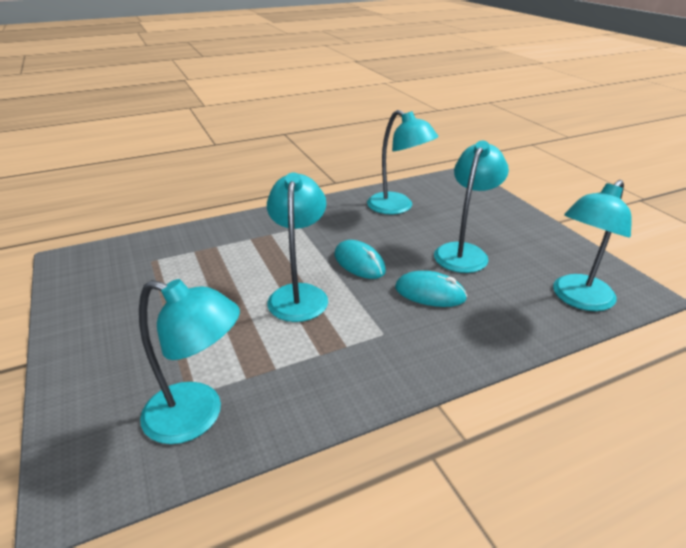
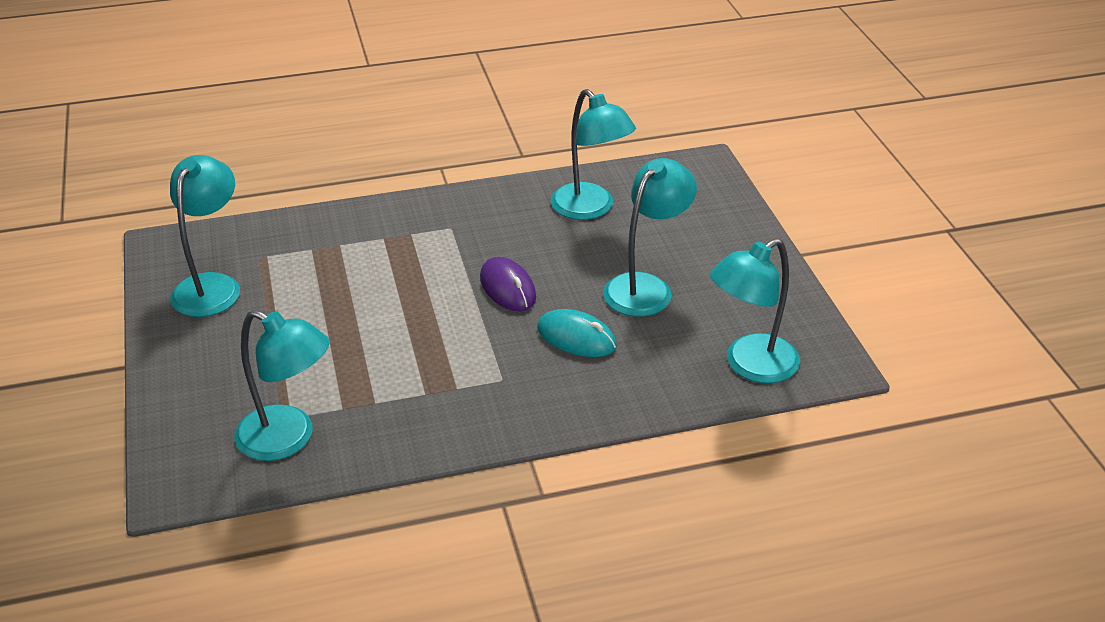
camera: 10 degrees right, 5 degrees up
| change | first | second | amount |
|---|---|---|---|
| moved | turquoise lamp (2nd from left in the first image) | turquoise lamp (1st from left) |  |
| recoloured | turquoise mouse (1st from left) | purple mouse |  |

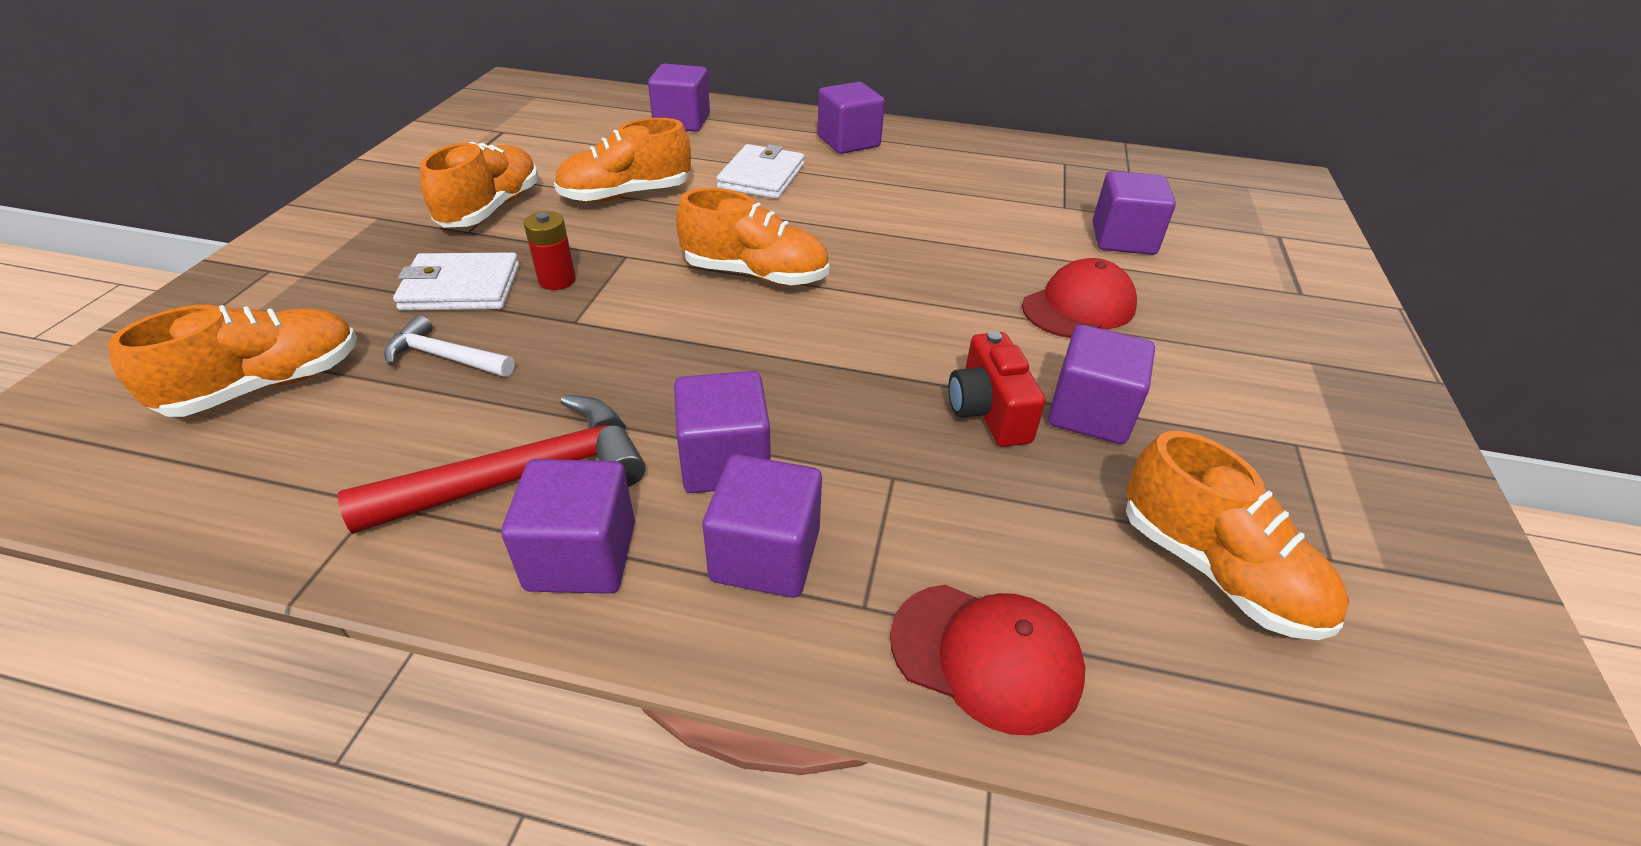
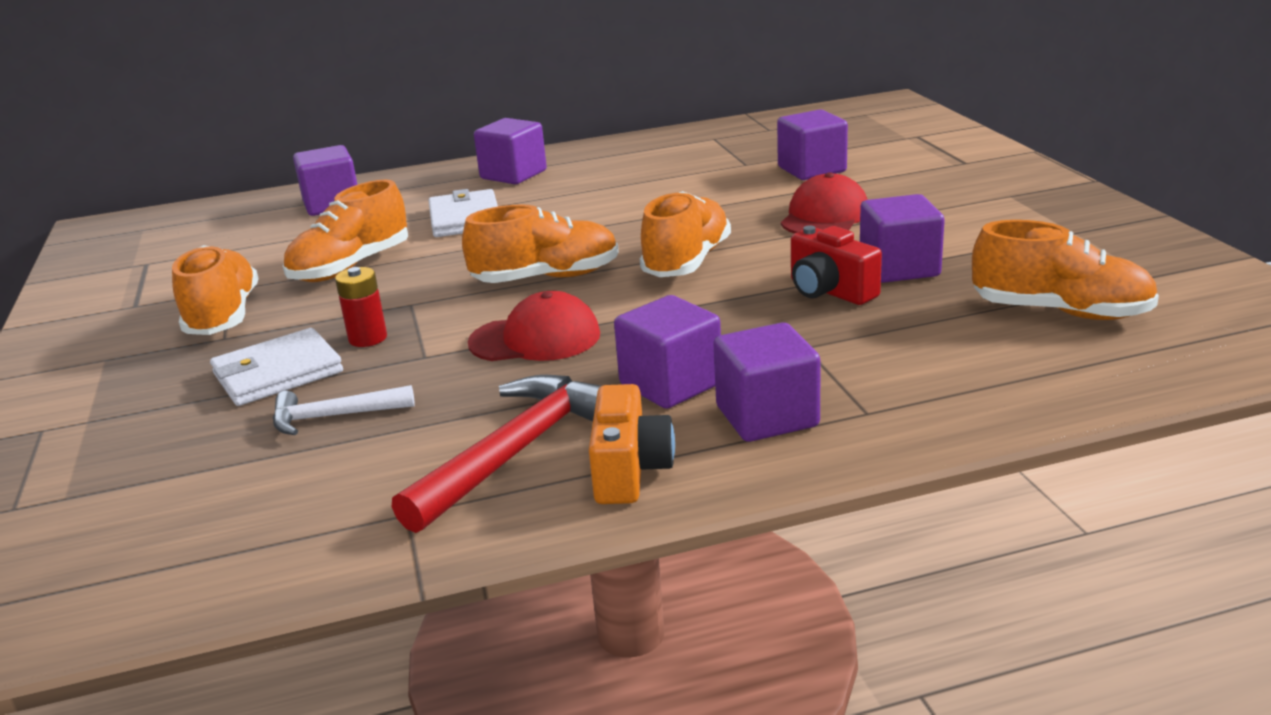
camera: 25 degrees left, 15 degrees down
| change | first | second | amount |
|---|---|---|---|
| moved | red cap (1st from left) |  |  |
| replaced | purple cube (1st from left) | orange camera |  |
| moved | orange shoe (1st from left in the first image) | orange shoe (4th from left) |  |

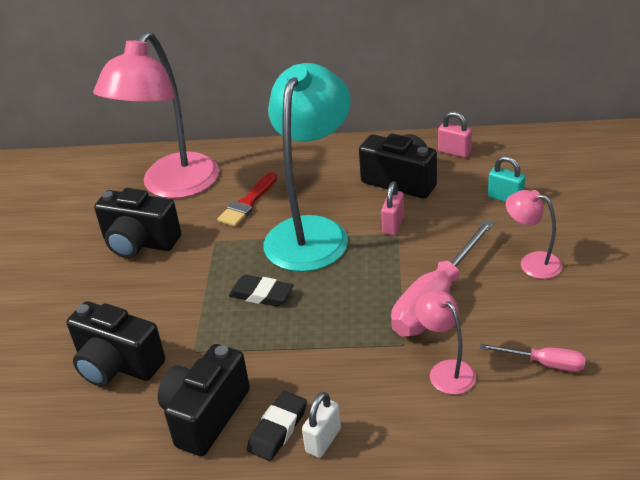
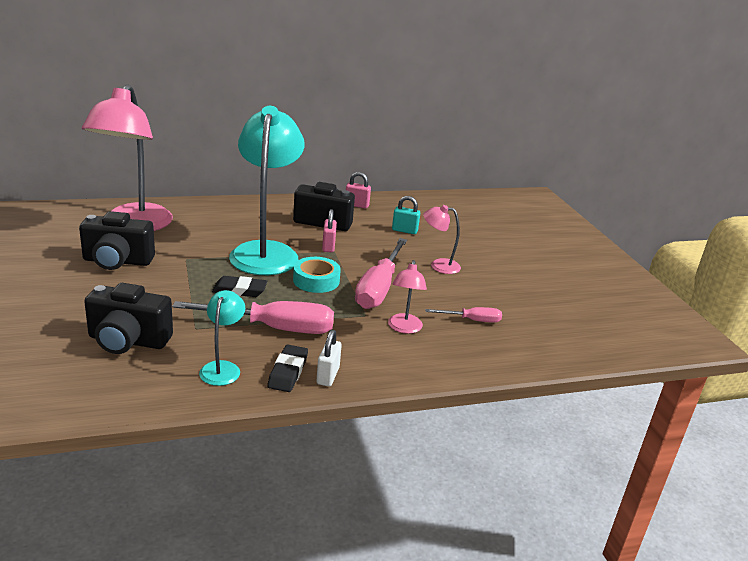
camera: 25 degrees left, 10 degrees down
| change | first | second | amount |
|---|---|---|---|
| added |  | pink screwdriver (1st from left) |  |
| replaced | black camera (3rd from left) | turquoise lamp (1st from left) |  |
| added |  | turquoise tape |  |
| turned | pink lamp (2nd from left) |  | 120 degrees counterclockwise |
| removed | red brush |  |  |

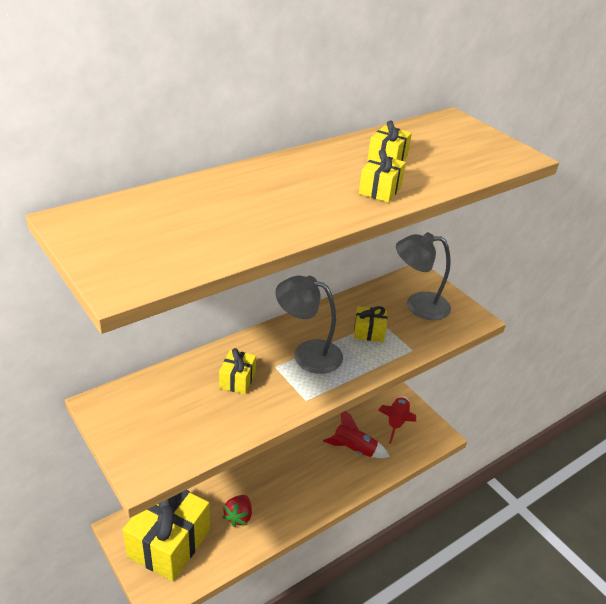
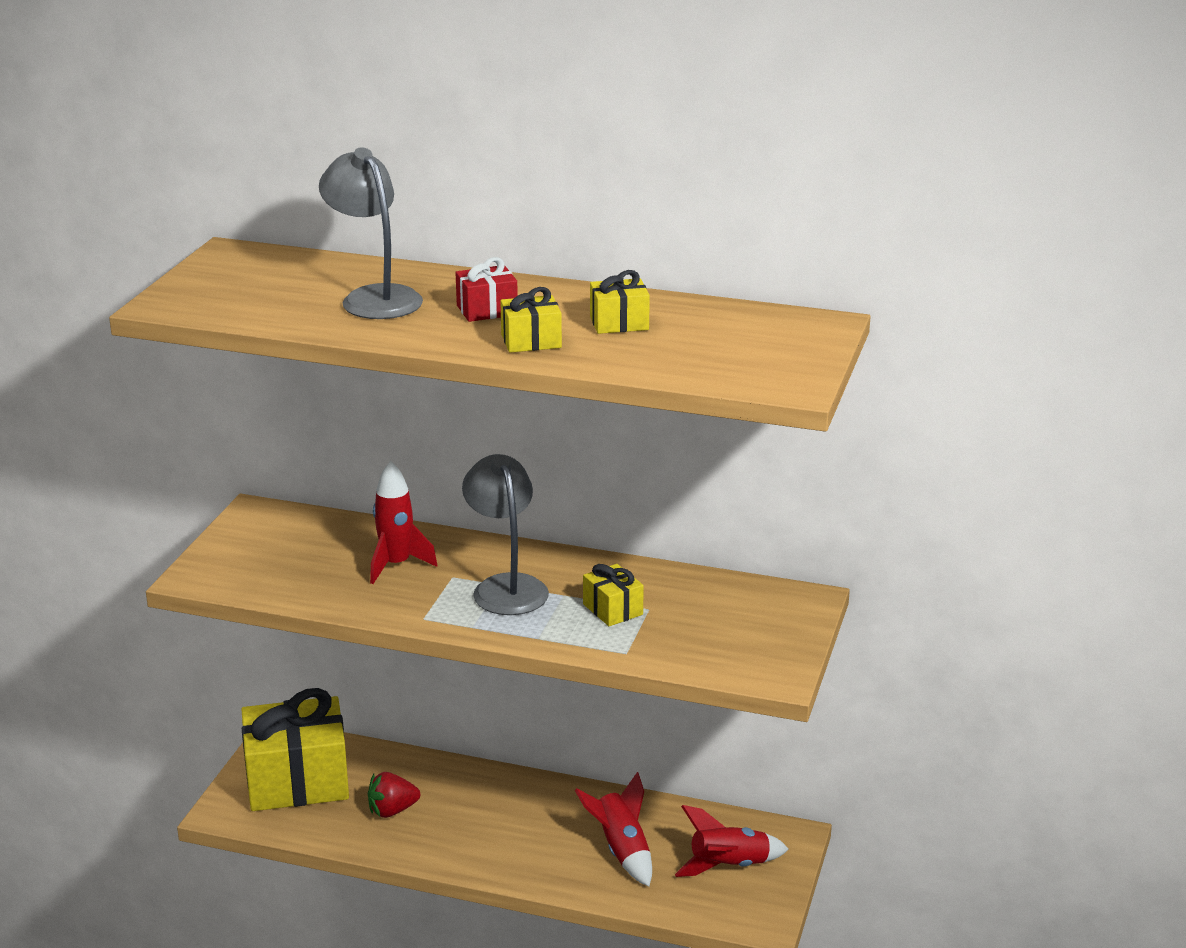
camera: 55 degrees right, 10 degrees down
| change | first | second | amount |
|---|---|---|---|
| moved | grey lamp (2nd from left in the first image) | grey lamp (1st from left) |  |
| replaced | yellow gift (2nd from left) | red rocket (1st from left) |  |
| added |  | red gift |  |

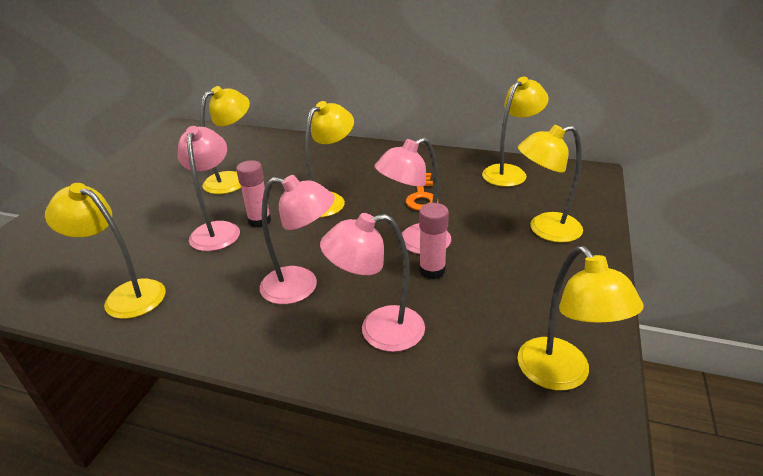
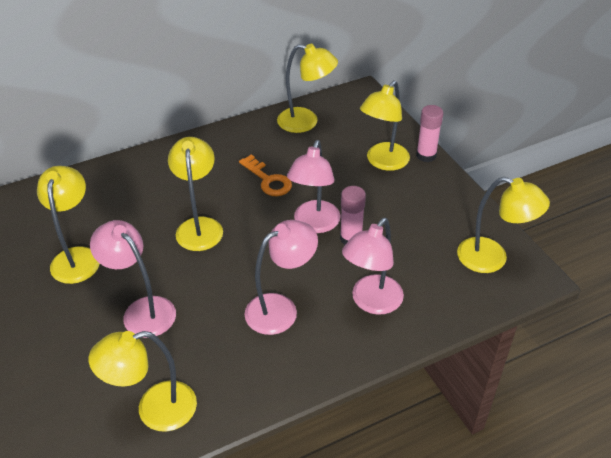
camera: 45 degrees left, 10 degrees up
| change | first | second | amount |
|---|---|---|---|
| turned | yellow lamp (4th from left) |  | 105 degrees clockwise |
| moved | pink glue stick (1st from left in the first image) | pink glue stick (2nd from left) |  |

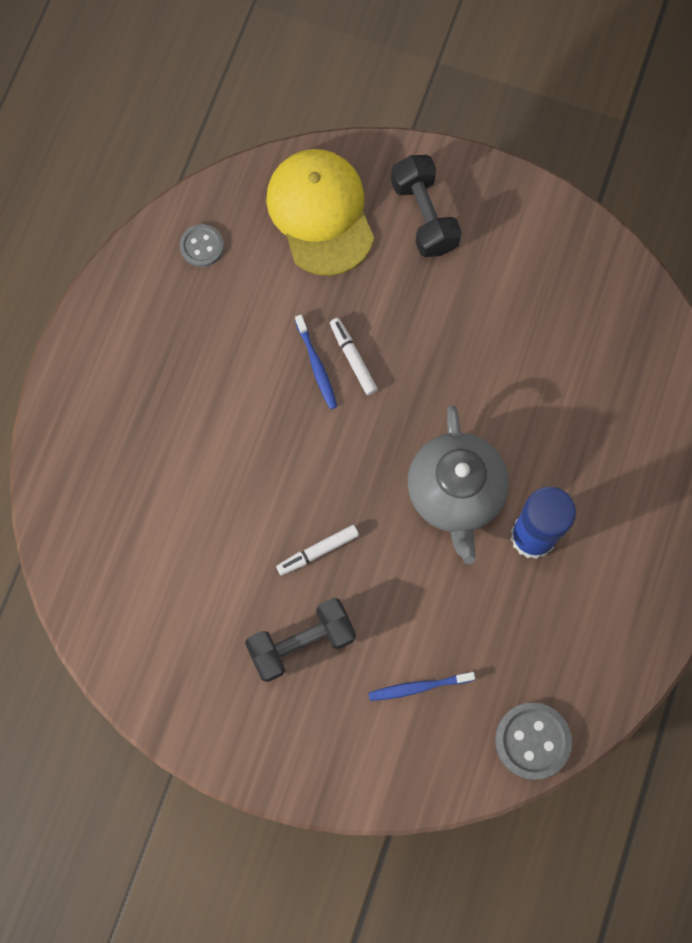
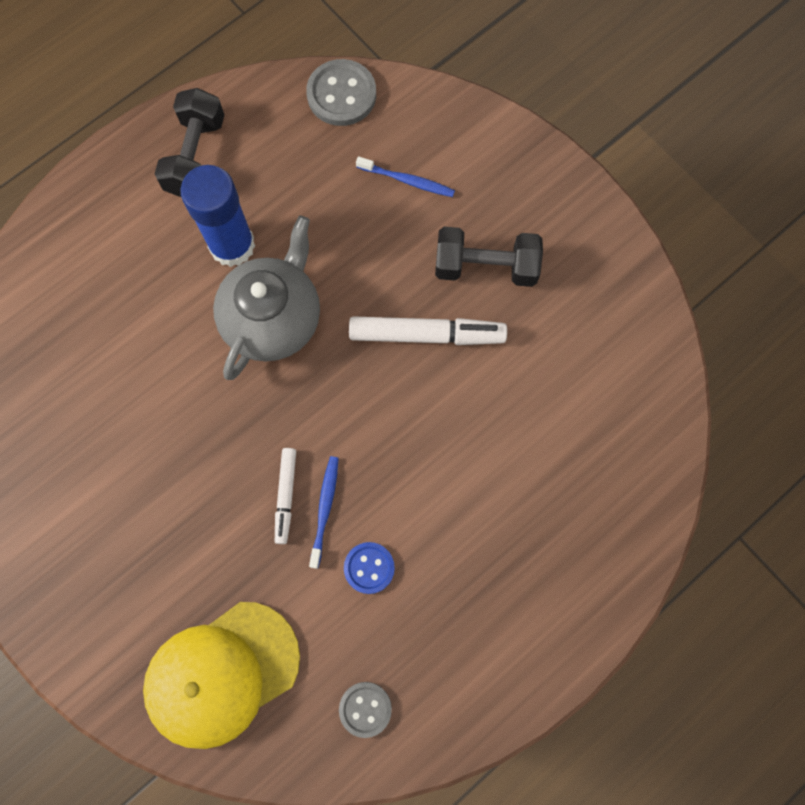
camera: 150 degrees left, 0 degrees up
| change | first | second | amount |
|---|---|---|---|
| turned | yellow cap |  | 45 degrees clockwise |
| moved | black dumbbell (2nd from left in the first image) | black dumbbell (1st from left) |  |
| added |  | blue button |  |
| resized | white marker (1st from left in the first image) | white marker (2nd from left) | x1.71 |

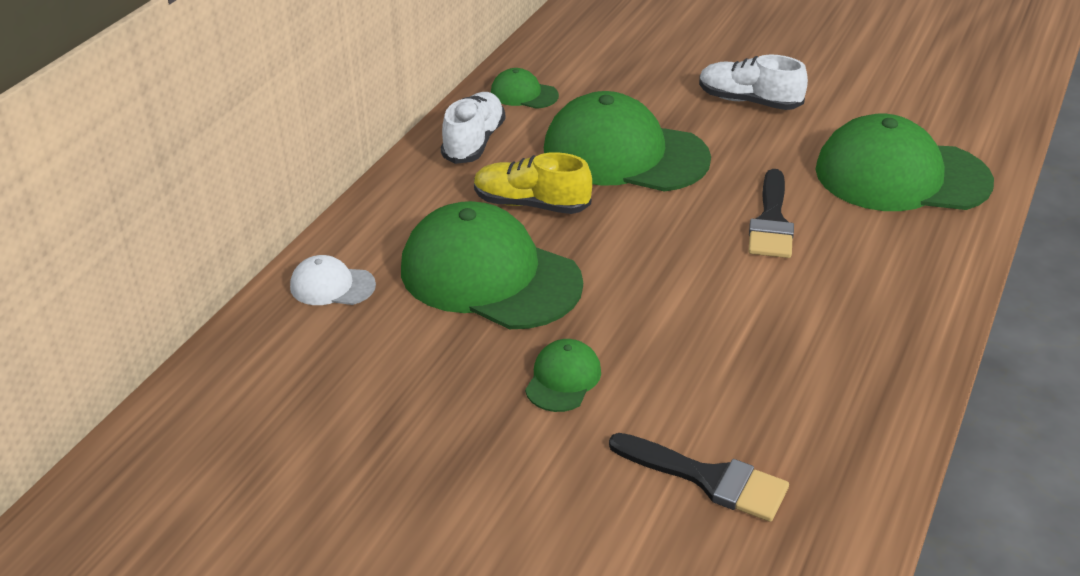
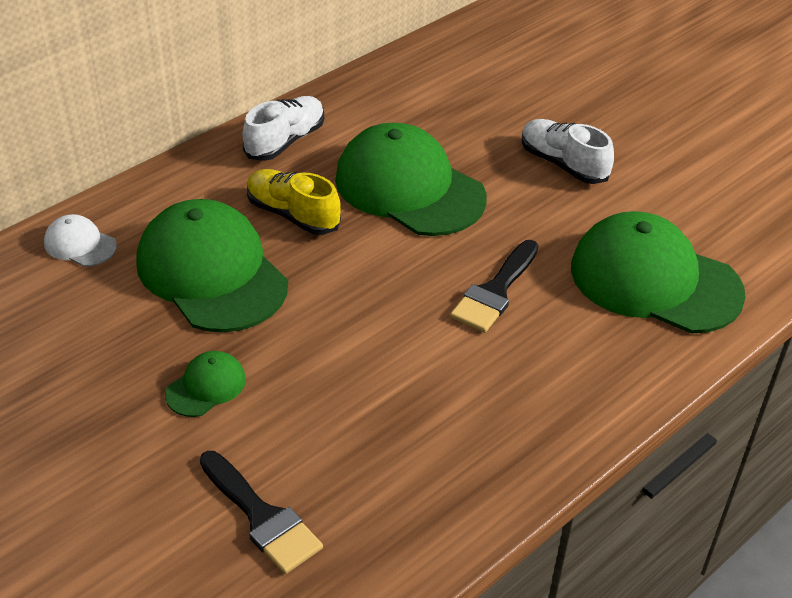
camera: 20 degrees right, 5 degrees up
| change | first | second | amount |
|---|---|---|---|
| removed | green cap (2nd from left) |  |  |

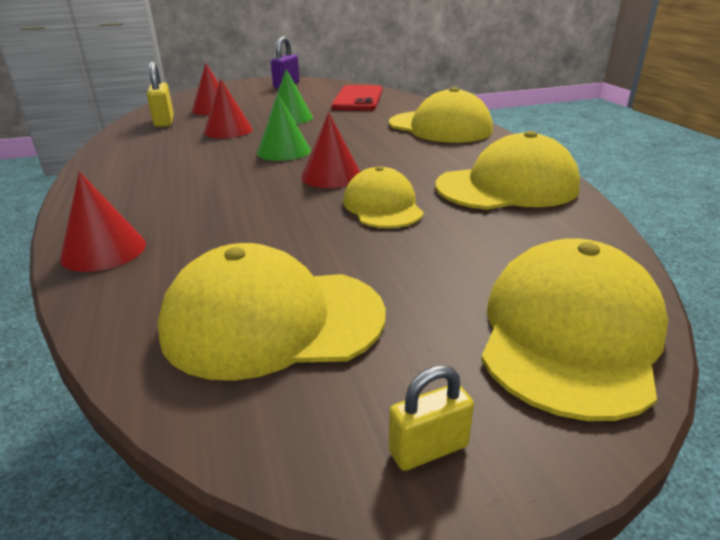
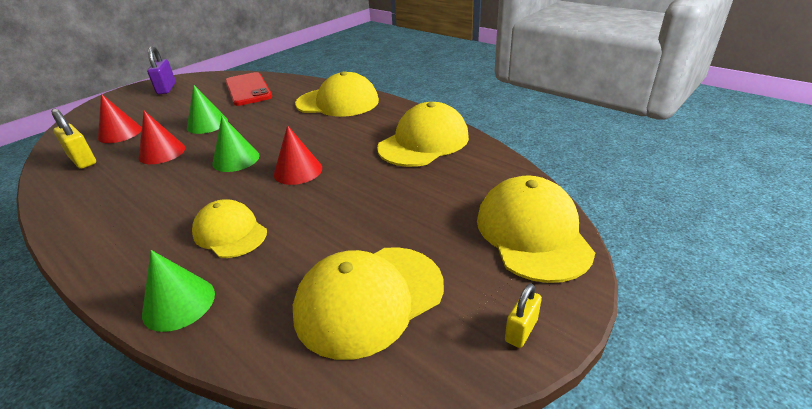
camera: 30 degrees left, 5 degrees up
| change | first | second | amount |
|---|---|---|---|
| recoloured | red cone (1st from left) | green cone (1st from left) |  |
| moved | yellow cap (2nd from left in the first image) | yellow cap (1st from left) |  |

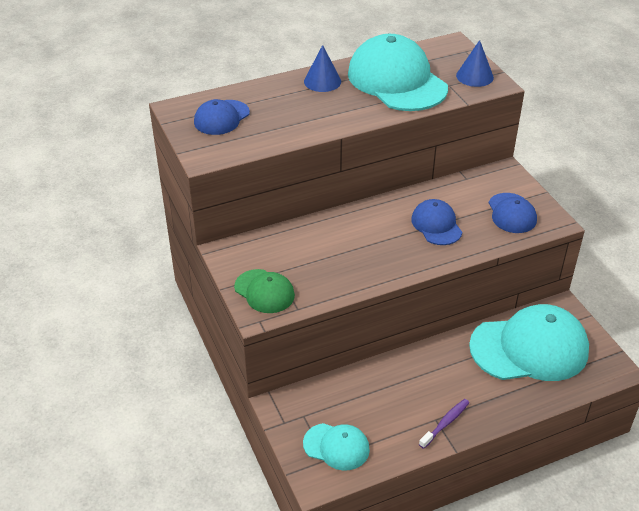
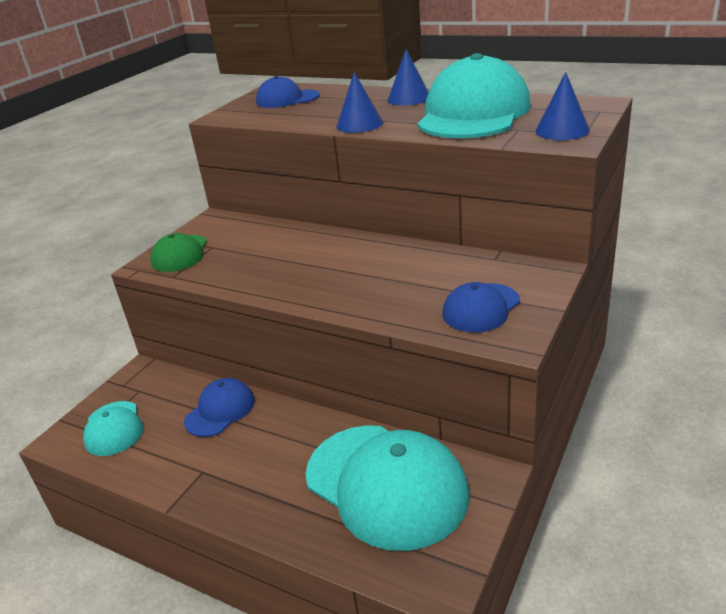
camera: 55 degrees right, 10 degrees down
| change | first | second | amount |
|---|---|---|---|
| moved | blue cap (2nd from left in the first image) | blue cap (1st from left) |  |
| added |  | blue cone (1st from left) |  |
| removed | purple toothbrush |  |  |

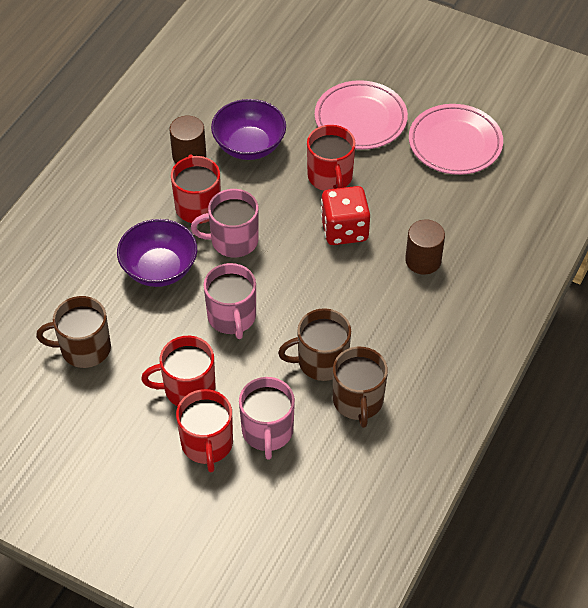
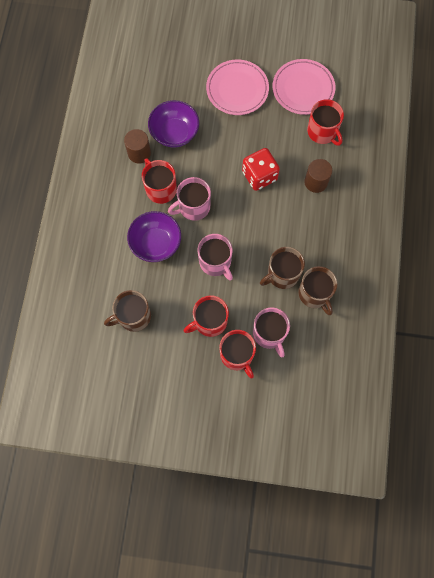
camera: 20 degrees left, 20 degrees up
| change | first | second | amount |
|---|---|---|---|
| moved | red mug (4th from left) |  |  |

